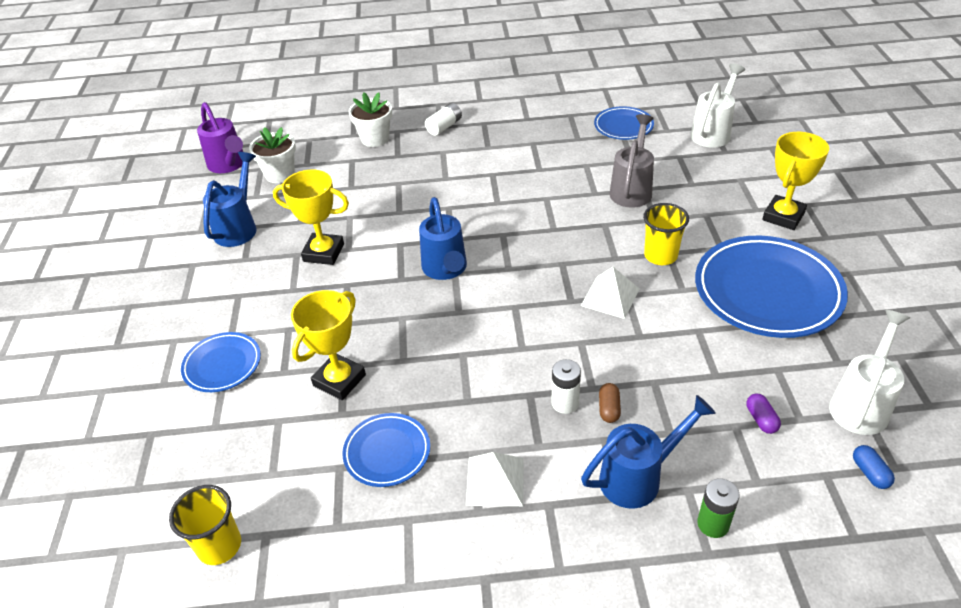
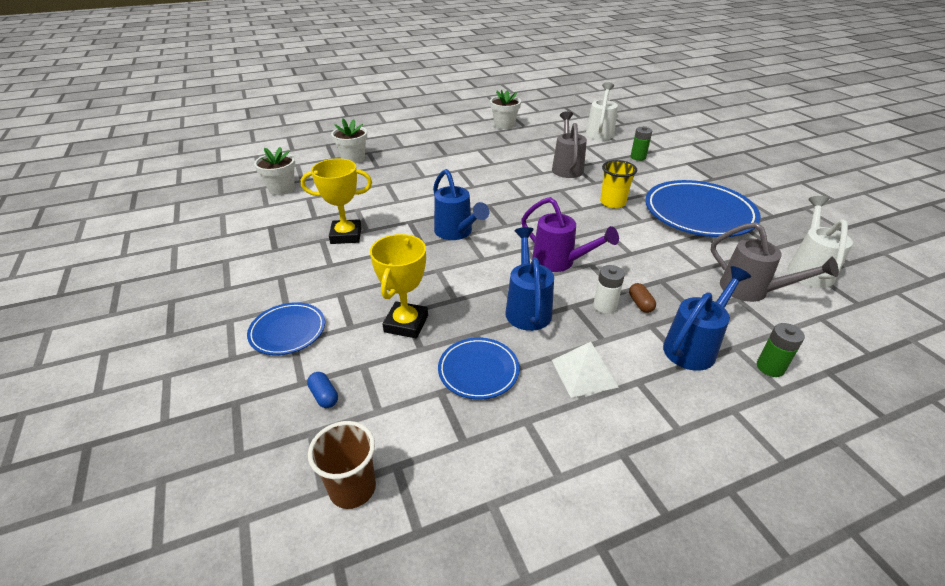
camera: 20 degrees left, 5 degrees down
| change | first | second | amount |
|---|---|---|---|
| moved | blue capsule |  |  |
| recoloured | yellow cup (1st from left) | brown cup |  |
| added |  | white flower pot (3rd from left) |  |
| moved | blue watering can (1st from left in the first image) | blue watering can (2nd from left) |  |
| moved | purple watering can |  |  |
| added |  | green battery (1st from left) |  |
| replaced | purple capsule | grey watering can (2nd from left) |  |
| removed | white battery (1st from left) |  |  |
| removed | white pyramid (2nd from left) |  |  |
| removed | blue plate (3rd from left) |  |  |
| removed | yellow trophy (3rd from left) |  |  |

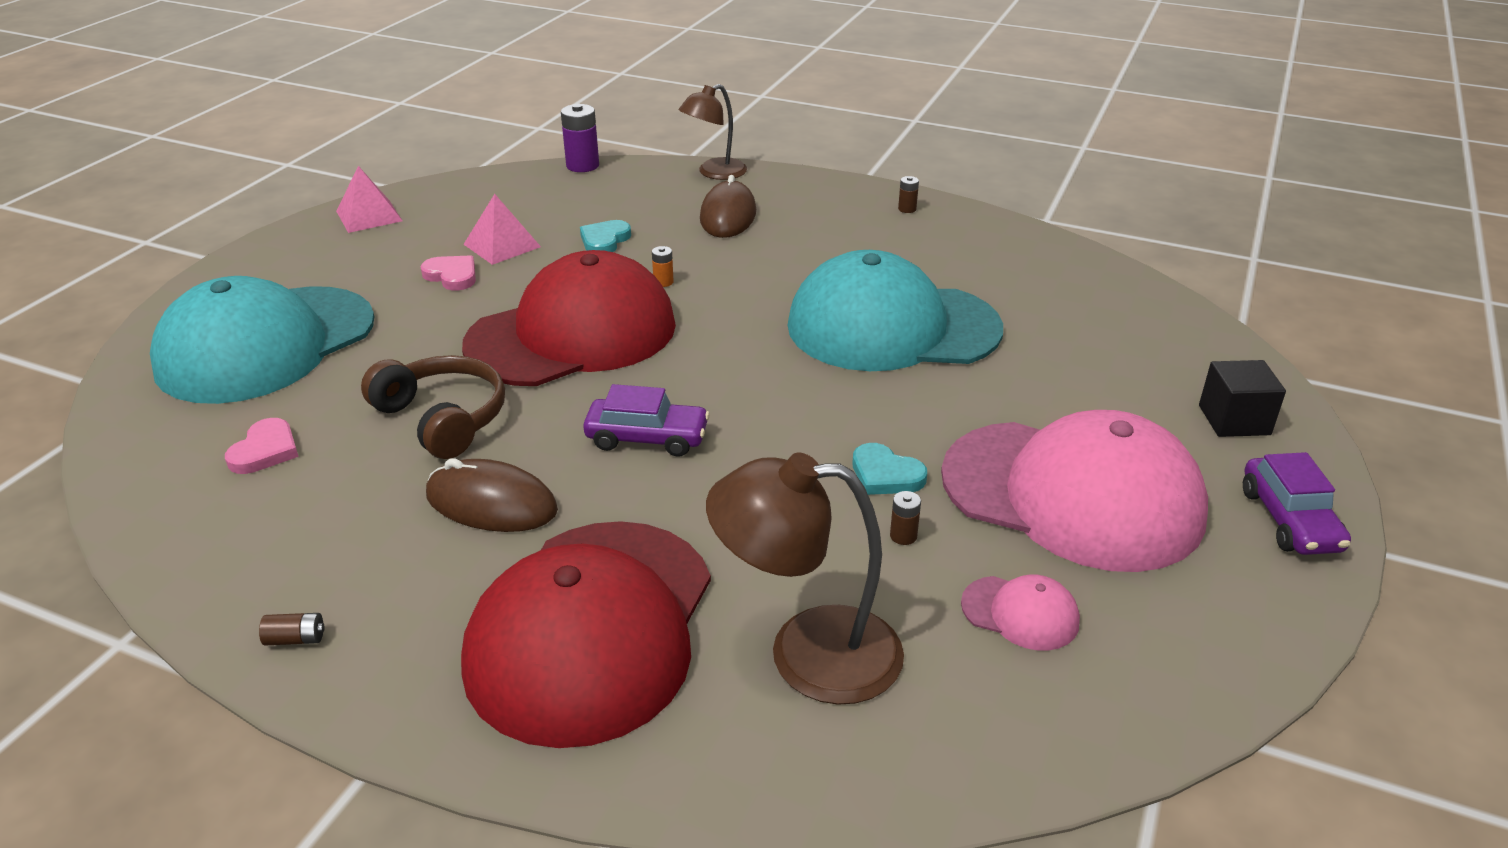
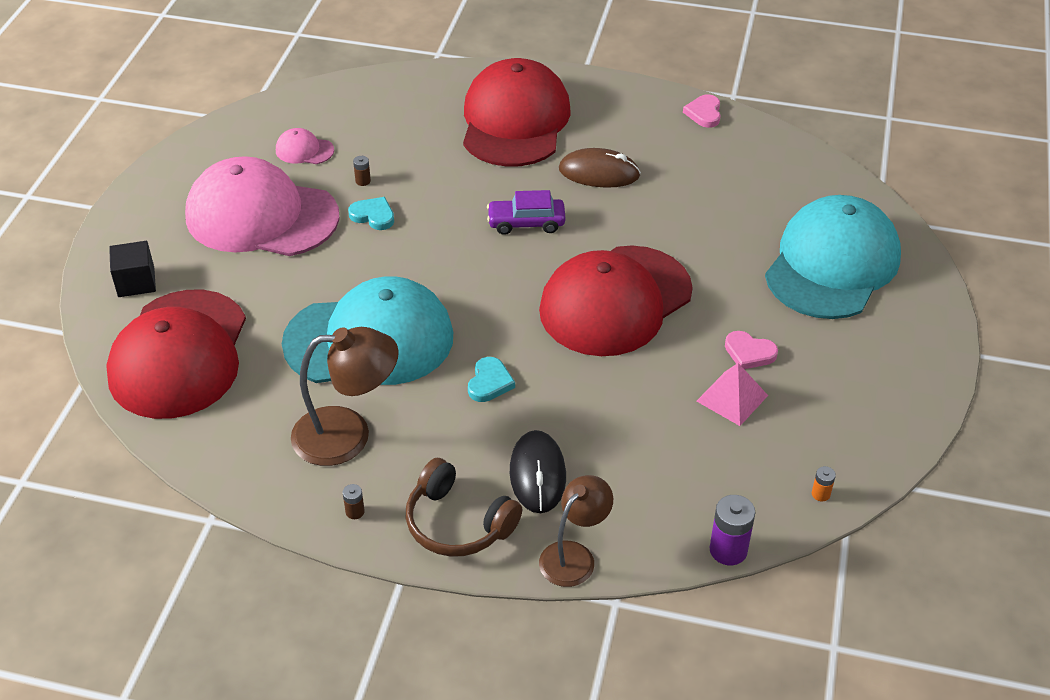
camera: 170 degrees right, 10 degrees up
| change | first | second | amount |
|---|---|---|---|
| added |  | red cap (1st from left) |  |
| moved | brown lamp (2nd from left in the first image) | brown lamp (1st from left) |  |
| moved | brown headphones |  |  |
| moved | turquoise heart (1st from left in the first image) | turquoise heart (2nd from left) |  |
| recoloured | brown mouse (2nd from left) | black mouse |  |
| moved | pink heart (1st from left) |  |  |
| moved | orange battery |  |  |
| removed | brown battery (1st from left) |  |  |
| removed | pink pyramid (1st from left) |  |  |
| removed | purple car (2nd from left) |  |  |

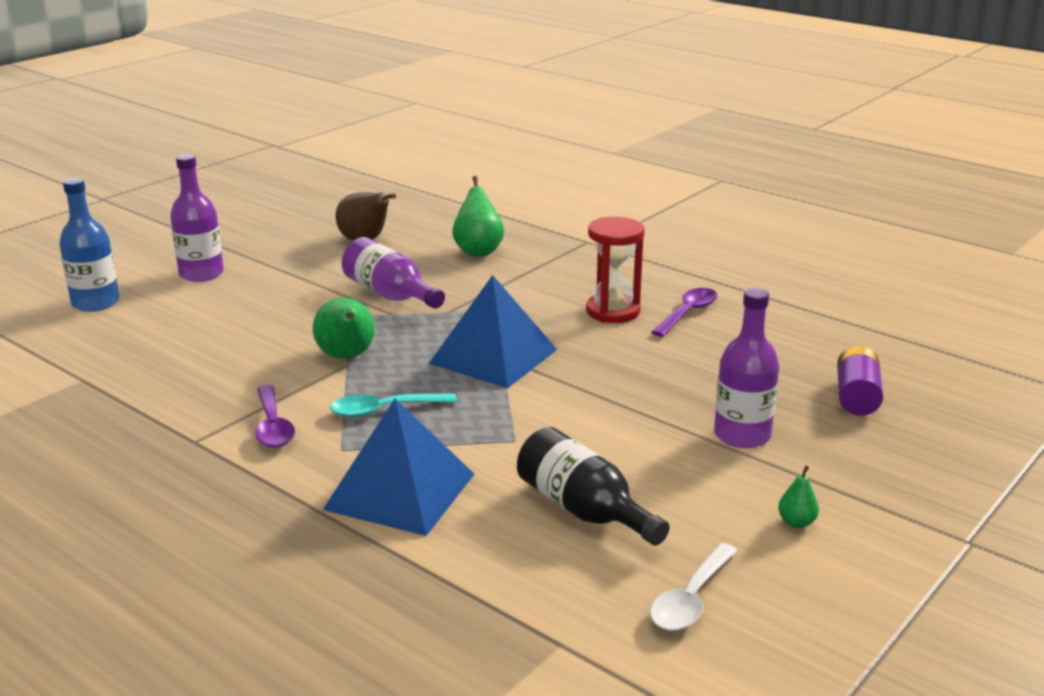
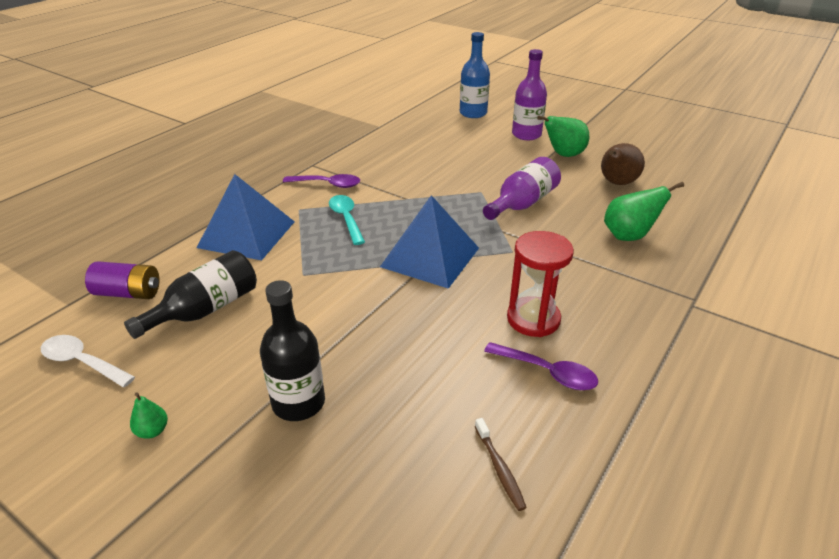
camera: 85 degrees right, 10 degrees up
| change | first | second | amount |
|---|---|---|---|
| moved | purple battery |  |  |
| recoloured | purple bottle (3rd from left) | black bottle (2nd from left) |  |
| turned | purple spoon (1st from left) |  | 150 degrees counterclockwise |
| added |  | brown toothbrush |  |
| moved | green pear (1st from left in the first image) | green pear (2nd from left) |  |

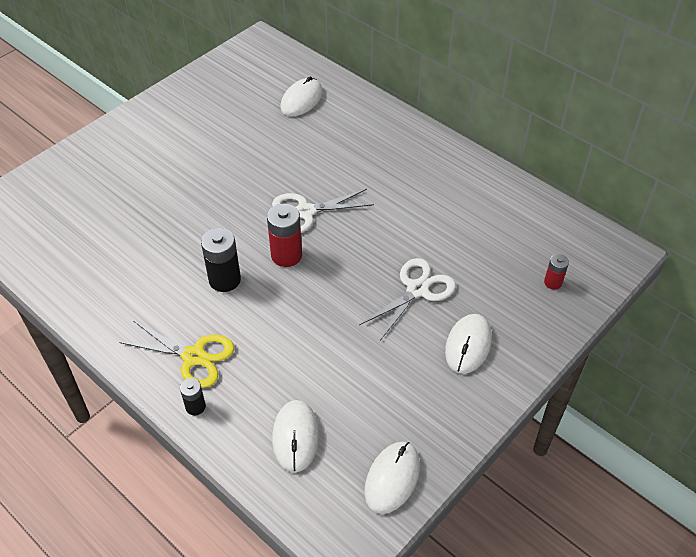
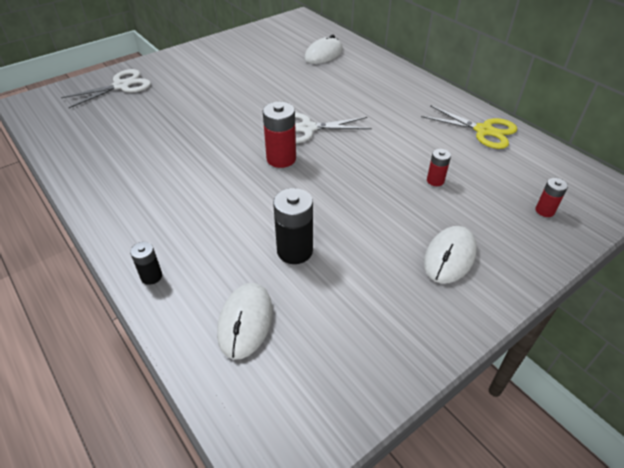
camera: 10 degrees right, 5 degrees down
| change | first | second | amount |
|---|---|---|---|
| moved | white scissors (2nd from left in the first image) | white scissors (1st from left) |  |
| moved | black battery (2nd from left) |  |  |
| moved | yellow scissors |  |  |
| added |  | red battery (2nd from left) |  |
| removed | white mouse (3rd from left) |  |  |

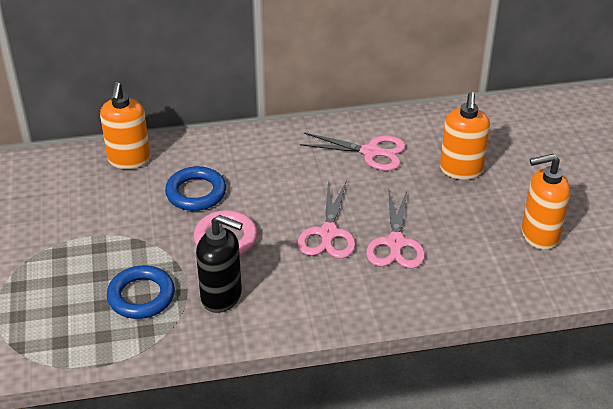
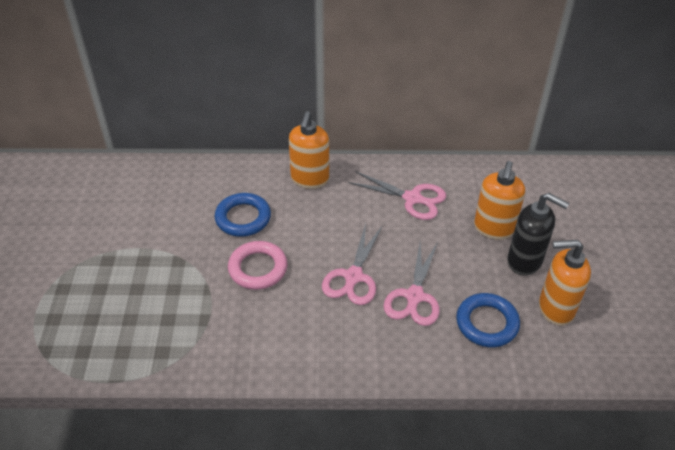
camera: 10 degrees right, 5 degrees up
| change | first | second | amount |
|---|---|---|---|
| moved | orange soap dispenser (1st from left) |  |  |
| moved | blue ring (1st from left in the first image) | blue ring (2nd from left) |  |
| moved | black soap dispenser |  |  |

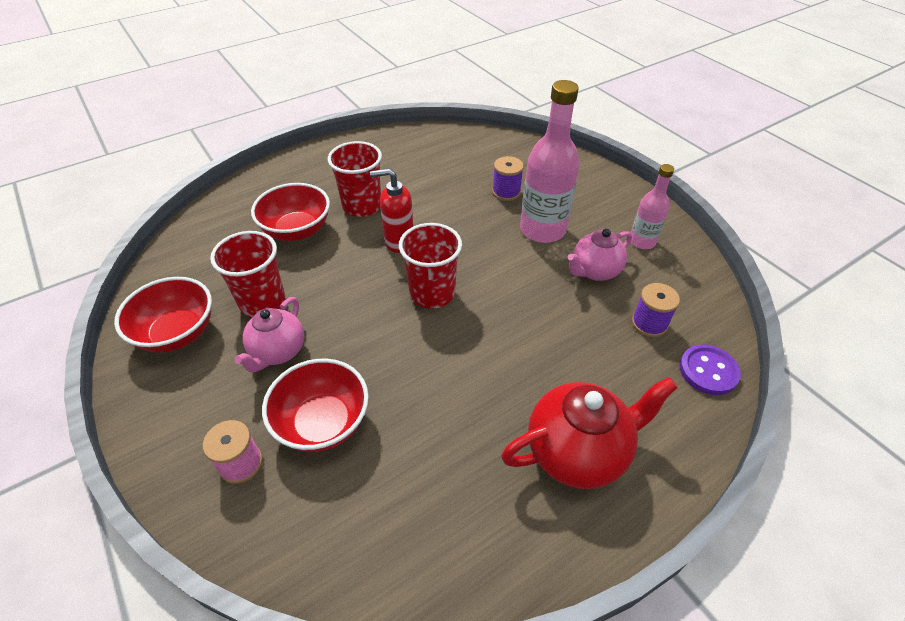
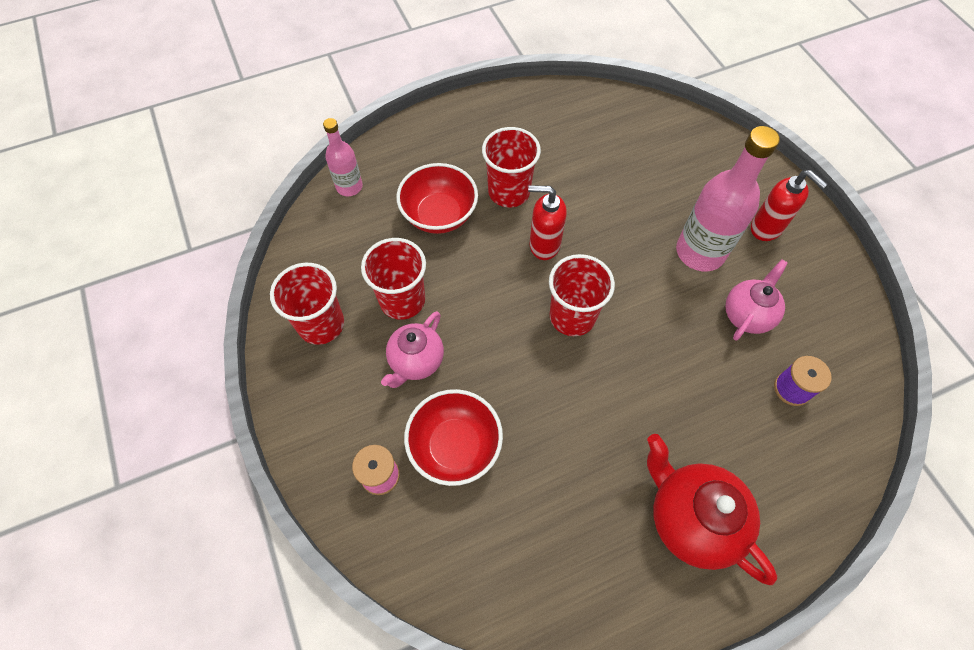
camera: 10 degrees right, 15 degrees up
| change | first | second | amount |
|---|---|---|---|
| replaced | red bowl (1st from left) | red cup (1st from left) |  |
| moved | pink bottle (2nd from left in the first image) | pink bottle (1st from left) |  |
| turned | red teapot |  | 120 degrees counterclockwise |
| turned | pink teapot (2nd from left) |  | 150 degrees clockwise |
| added |  | red soap dispenser (2nd from left) |  |
| removed | purple spool (1st from left) |  |  |
| removed | purple button |  |  |

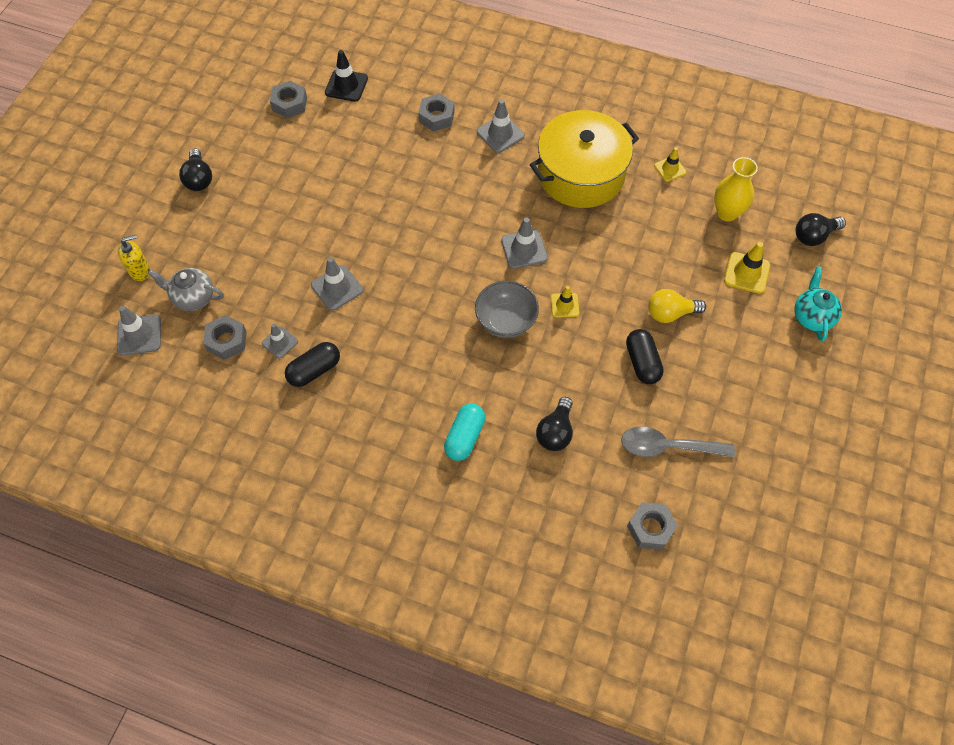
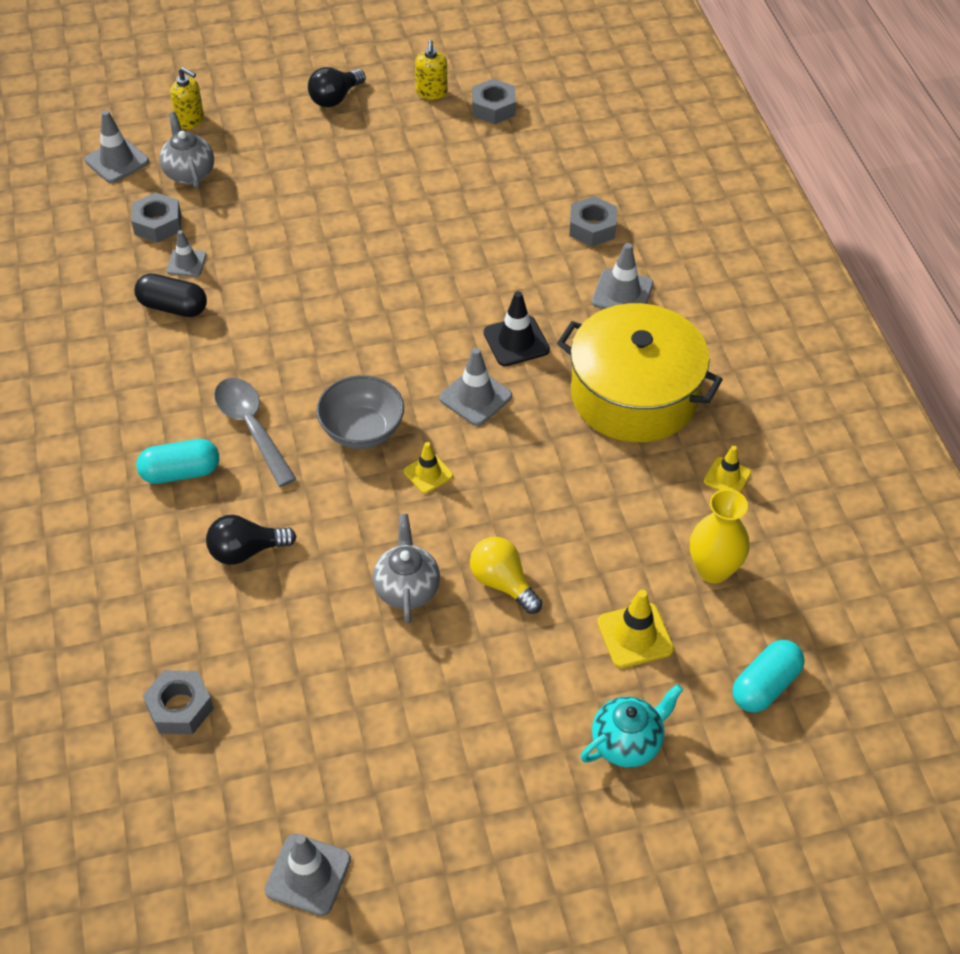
camera: 55 degrees right, 10 degrees down
| change | first | second | amount |
|---|---|---|---|
| moved | grey spoon |  |  |
| moved | grey traffic cone (3rd from left) |  |  |
| replaced | black capsule (2nd from left) | grey teapot (2nd from left) |  |
| added |  | yellow soap dispenser (2nd from left) |  |
| moved | black traffic cone |  |  |
| replaced | black light bulb (3rd from left) | turquoise capsule (2nd from left) |  |

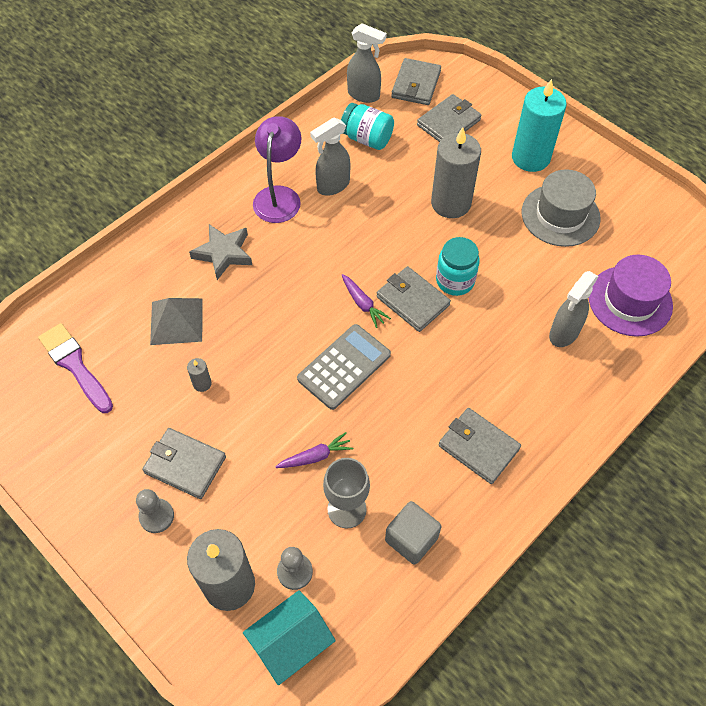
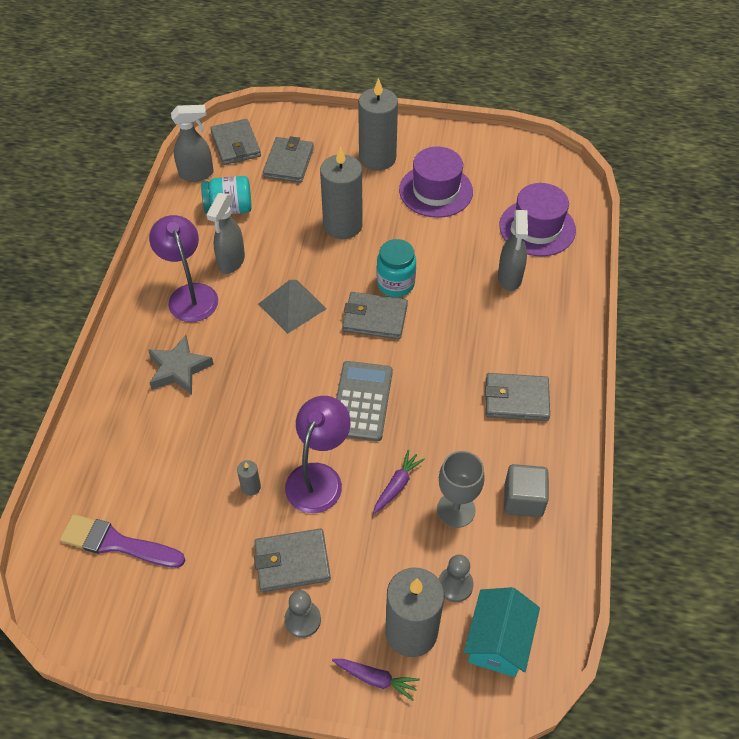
camera: 35 degrees left, 5 degrees down
| change | first | second | amount |
|---|---|---|---|
| moved | grey pyramid |  |  |
| added |  | purple lamp (2nd from left) |  |
| moved | purple carrot (2nd from left in the first image) | purple carrot (1st from left) |  |
| recoloured | turquoise candle | grey candle (3rd from left) |  |
| recoloured | grey hat | purple hat (1st from left) |  |

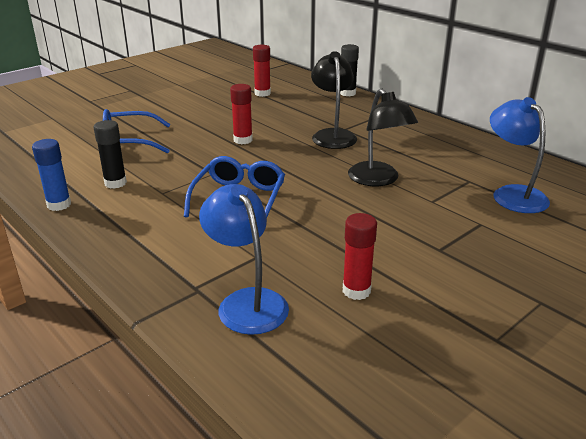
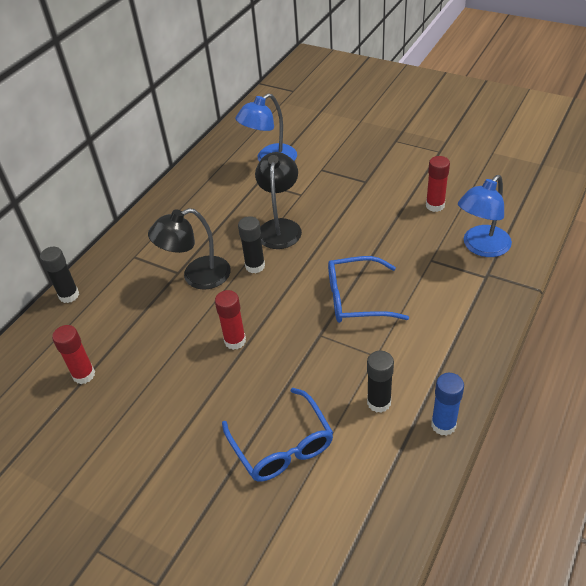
camera: 105 degrees left, 15 degrees up
| change | first | second | amount |
|---|---|---|---|
| added |  | black glue stick (2nd from left) |  |
| turned | black lamp (2nd from left) |  | 45 degrees counterclockwise |

